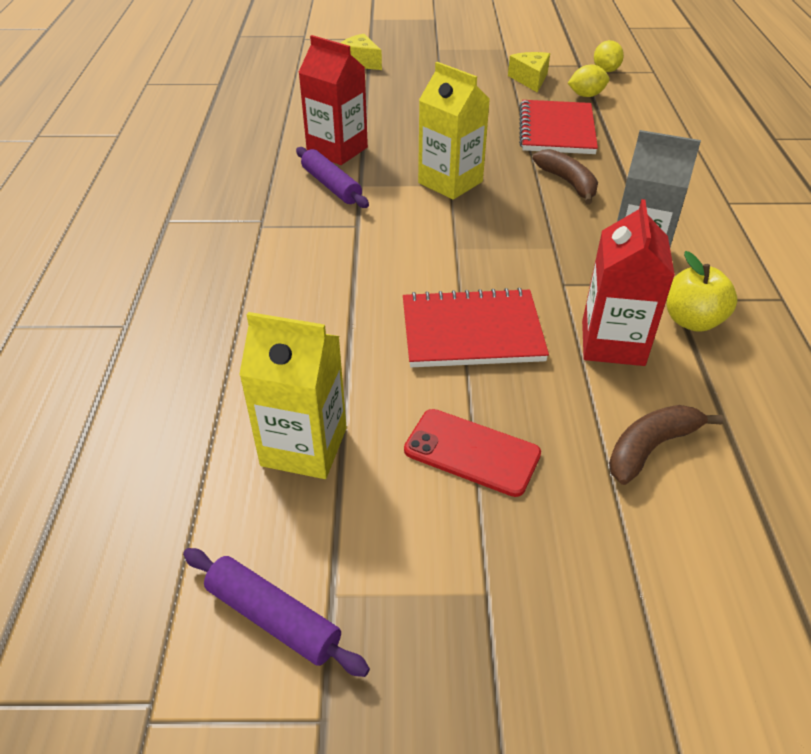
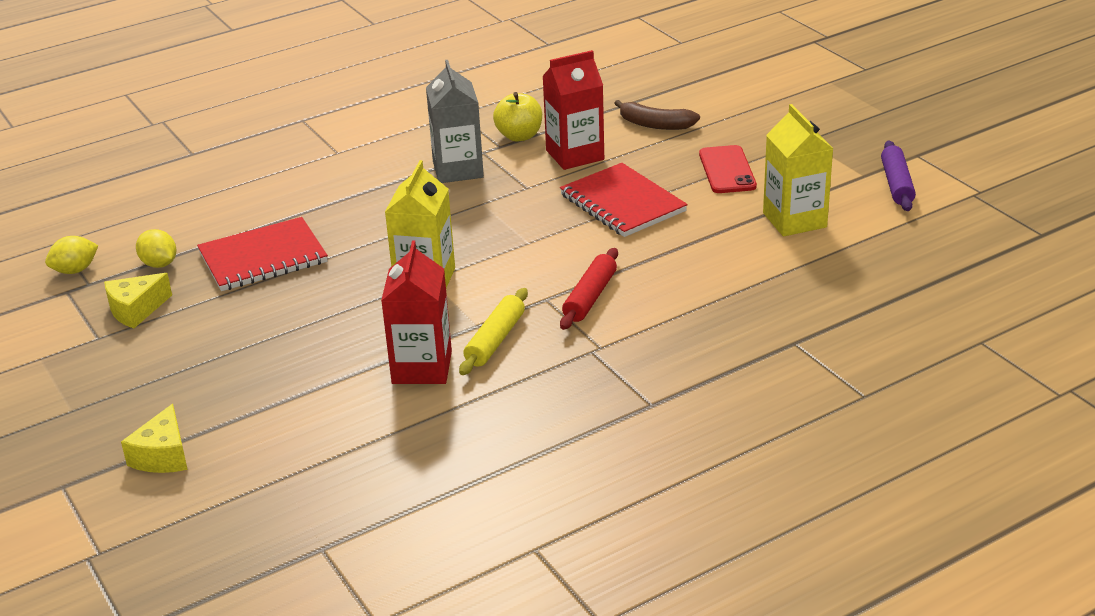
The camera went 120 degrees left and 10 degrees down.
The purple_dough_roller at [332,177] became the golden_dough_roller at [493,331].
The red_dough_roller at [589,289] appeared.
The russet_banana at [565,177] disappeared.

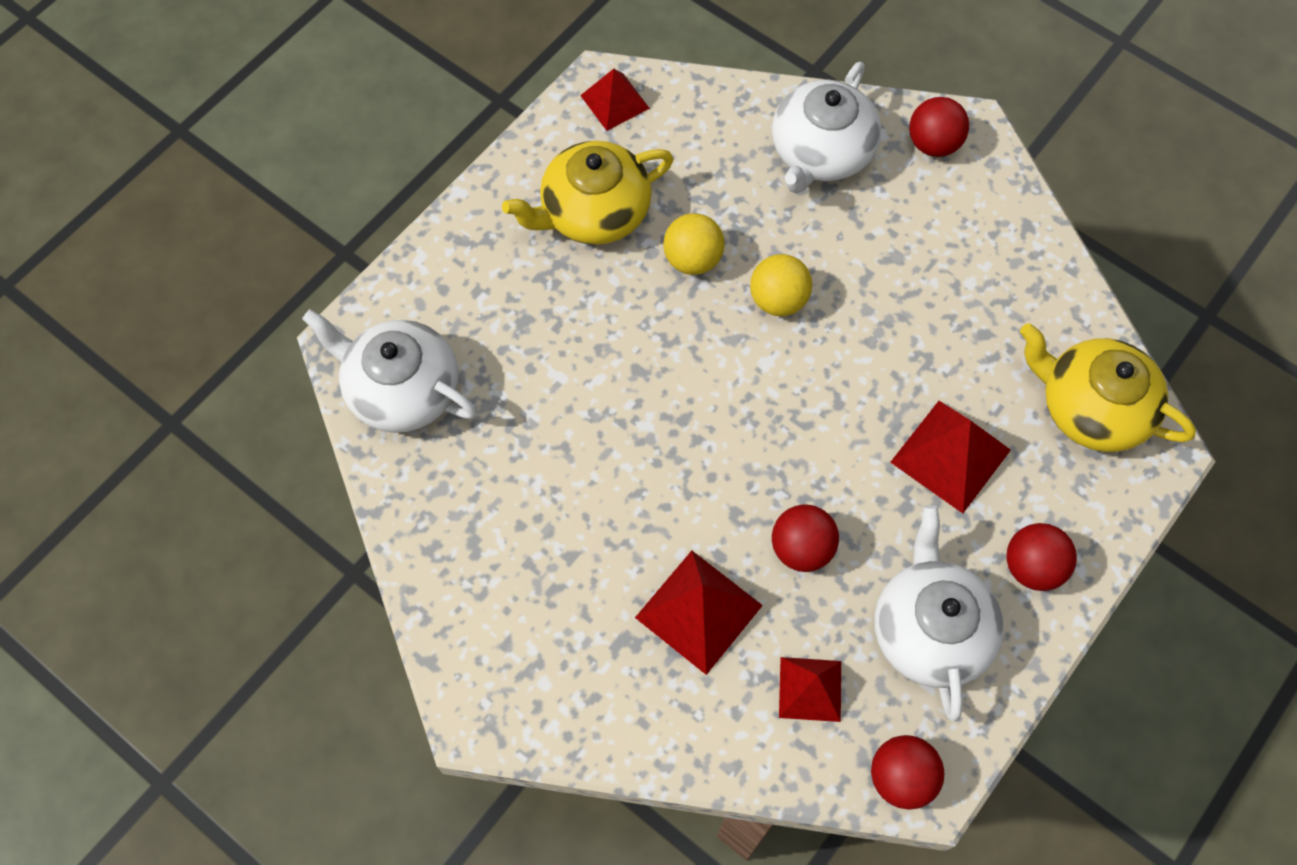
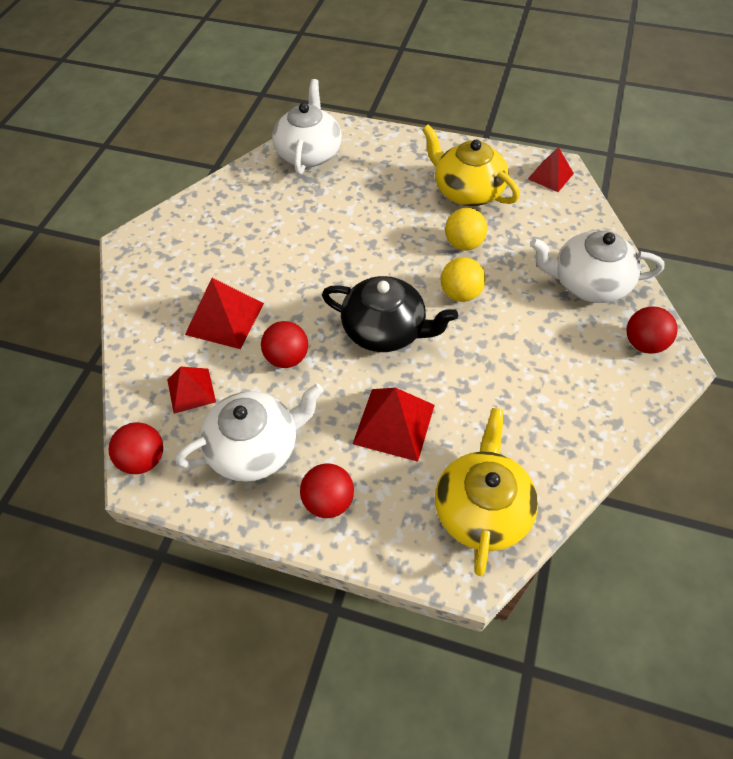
The camera went 70 degrees right and 10 degrees down.
The ebony_china_teapot at [390,314] appeared.

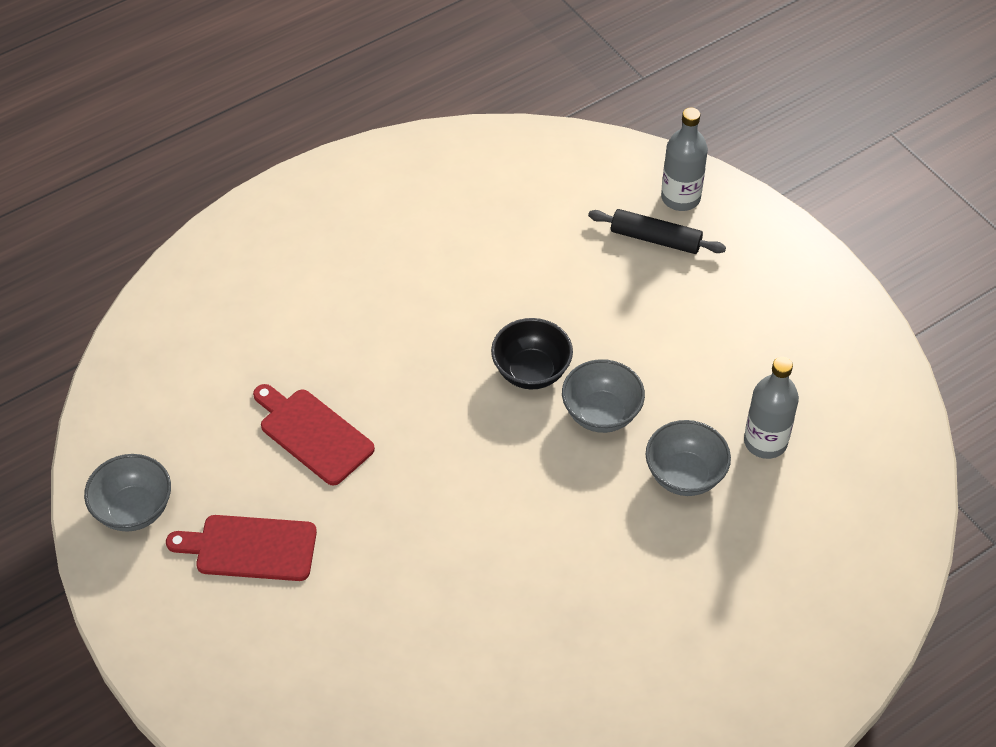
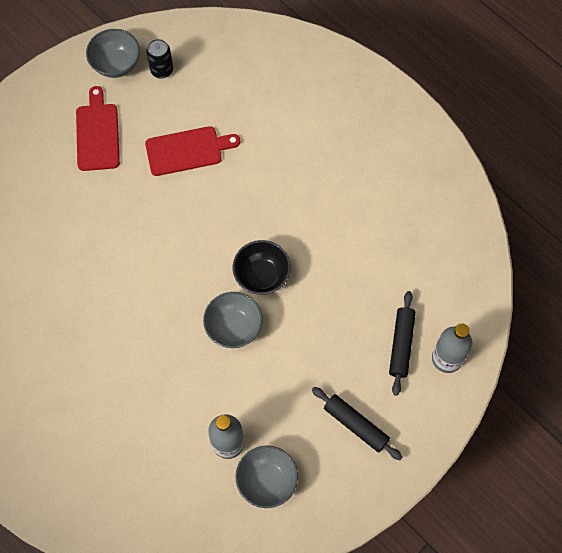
The camera went 80 degrees right and 15 degrees up.
The red_bread_board at [314,435] turned 45 degrees clockwise.
The ebony_tin at [159,59] appeared.
The grey_deep_dish moved from [688,458] to [267,476].
The ebony_dough_roller at [357,423] appeared.

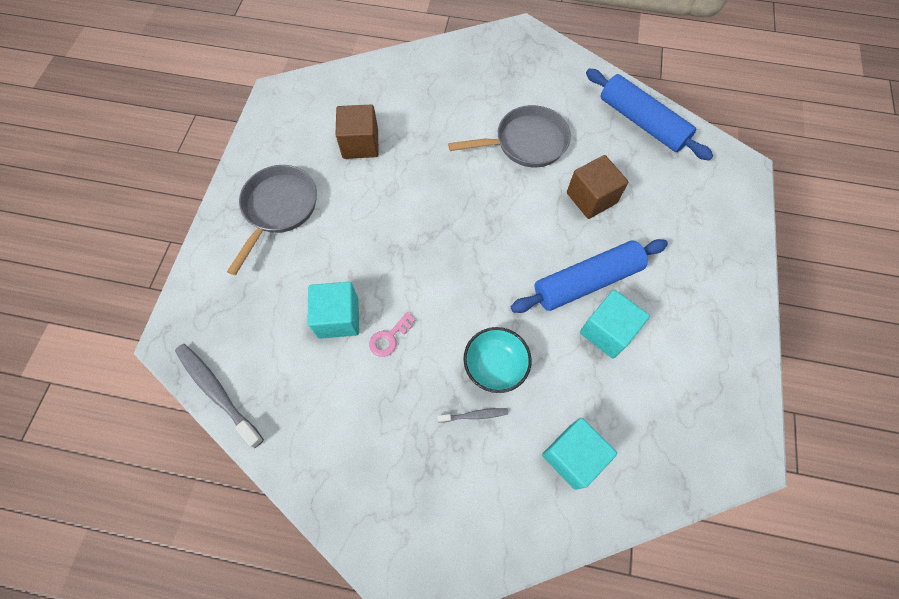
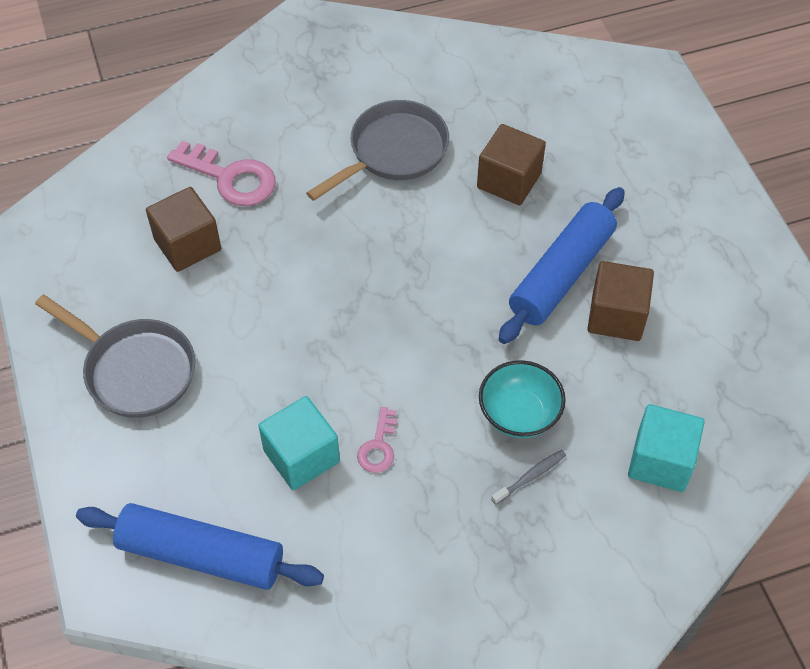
The camera went 30 degrees left and 10 degrees down.
The grey_skillet at [272,220] turned 135 degrees clockwise.
The blue_dough_roller moved from [649,115] to [200,546].
The pink_latchkey at [221,173] appeared.
The teal_solid_cube at [615,324] became the russet_solid_cube at [620,301].
The grey_dental_brush at [219,396] disappeared.

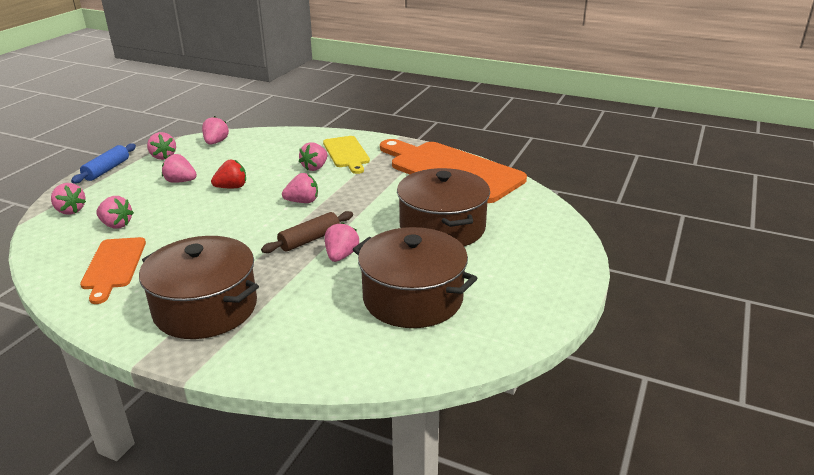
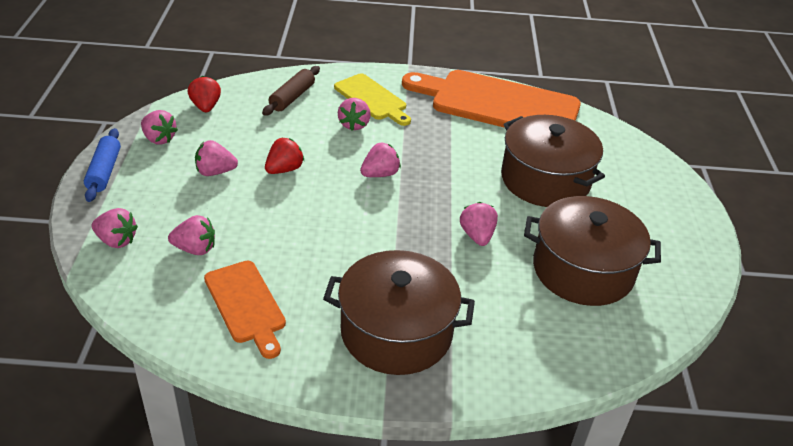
The camera went 25 degrees left and 10 degrees up.
The pink_toy_strawberry at [215,130] became the red_toy_strawberry at [204,94].
The russet_dough_roller moved from [307,232] to [291,91].

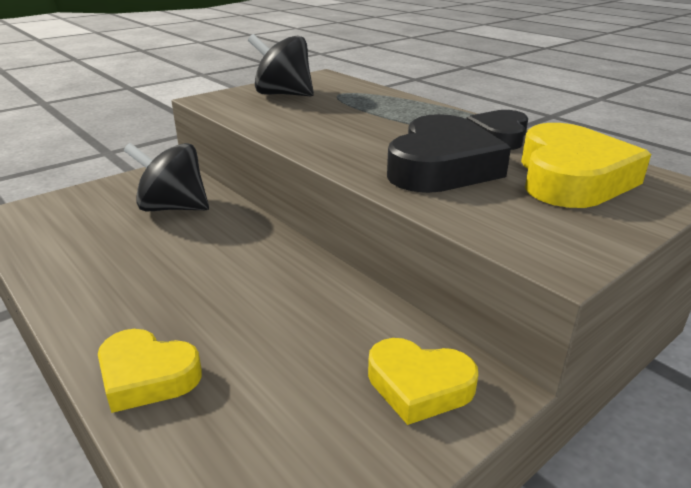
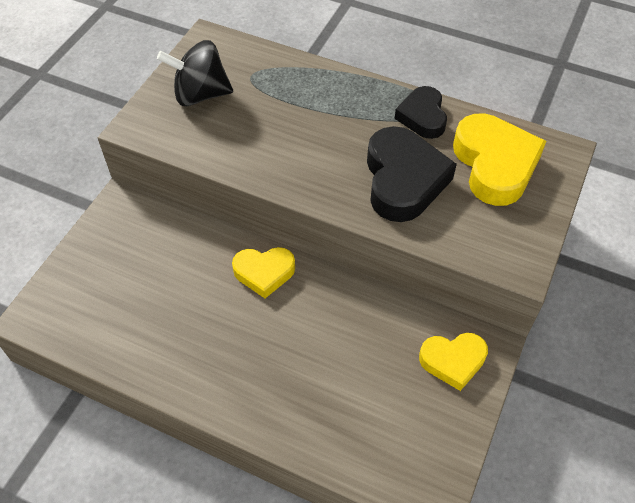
The camera went 25 degrees left and 25 degrees up.
The golden_heart moved from [150,371] to [263,272].
The ebony_whirligig at [166,177] disappeared.

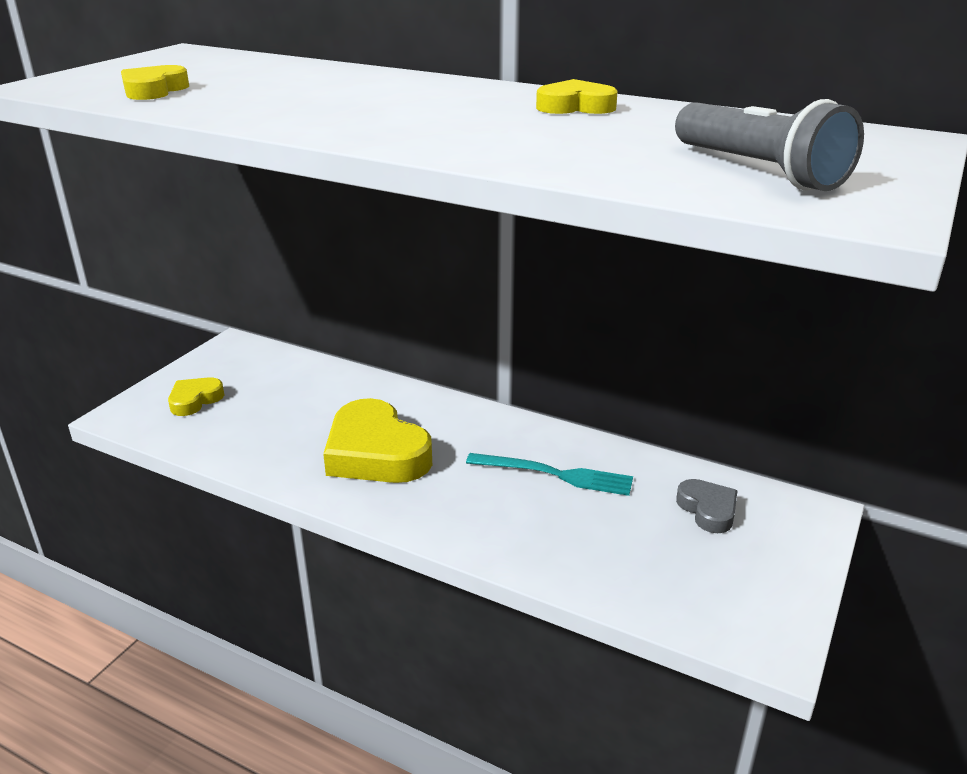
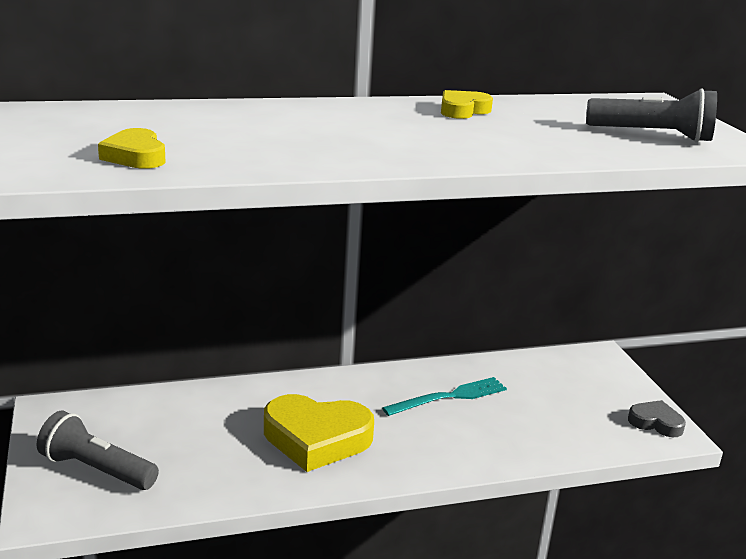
The camera went 45 degrees left and 5 degrees down.
The golden_heart at [196,396] was replaced by the grey_pocket_torch at [98,450].
The grey_heart moved from [707,506] to [657,418].

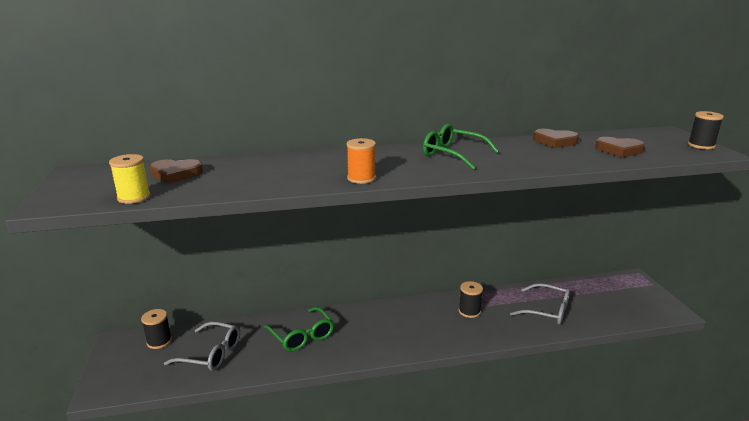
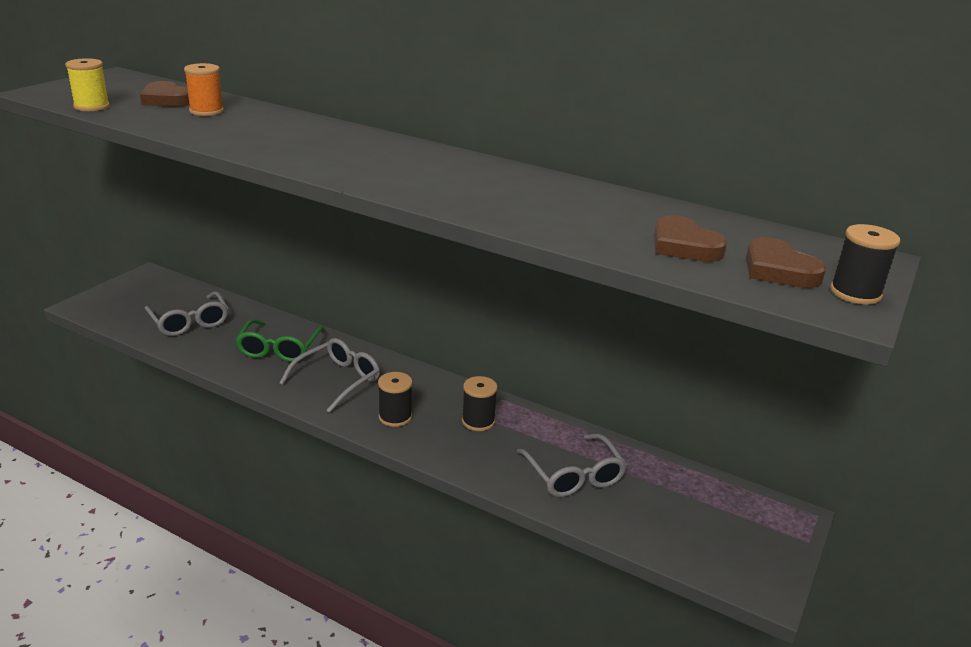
The camera went 40 degrees right and 5 degrees up.
The bright_orange_spool moved from [361,161] to [204,89].
The grey_eyeglasses at [329,375] appeared.
The ebony_spool moved from [156,329] to [395,399].
The russet_heart moved from [556,138] to [786,262].
The emerald_eyeglasses at [461,146] disappeared.

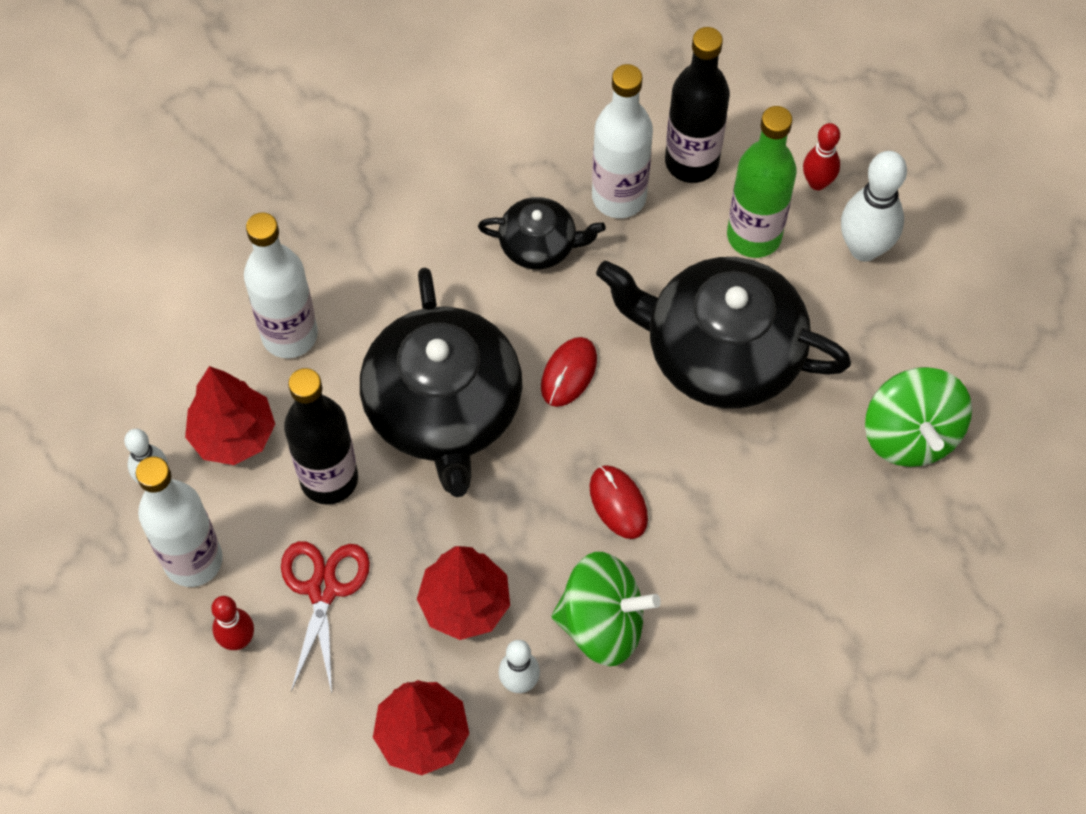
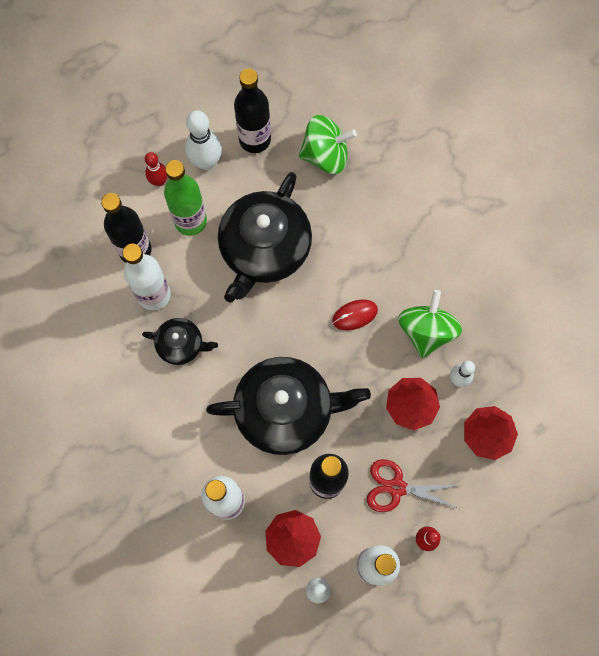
The camera went 85 degrees left and 10 degrees up.
The ebony_china_teapot at [542,233] turned 90 degrees clockwise.
The ebony_bottle at [252,110] appeared.
The red_PC_mouse at [569,372] disappeared.

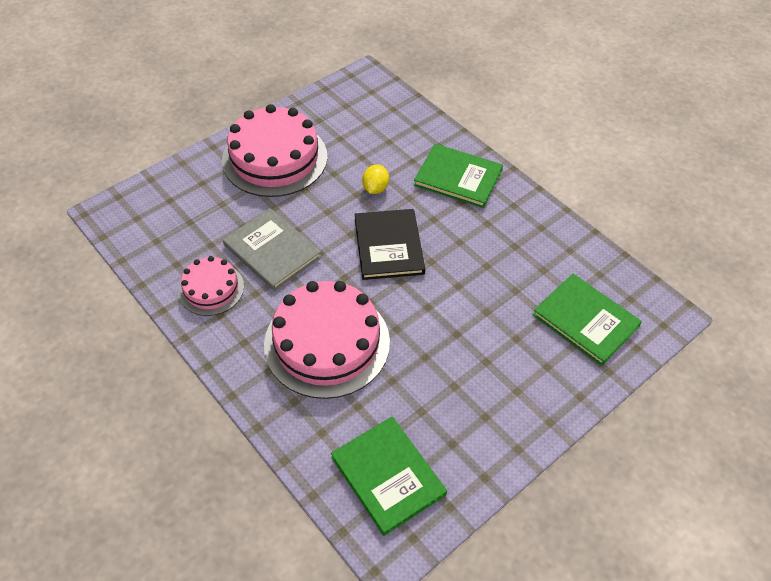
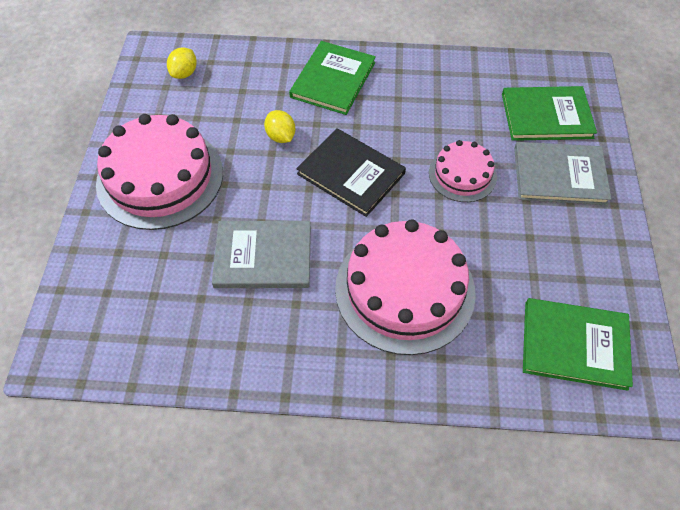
The camera went 45 degrees left and 5 degrees up.
The golden_toy_lemon at [182,63] appeared.
The emerald_book at [458,176] turned 45 degrees counterclockwise.
The pink_cake moved from [211,286] to [463,171].
The grey_book at [562,173] appeared.

